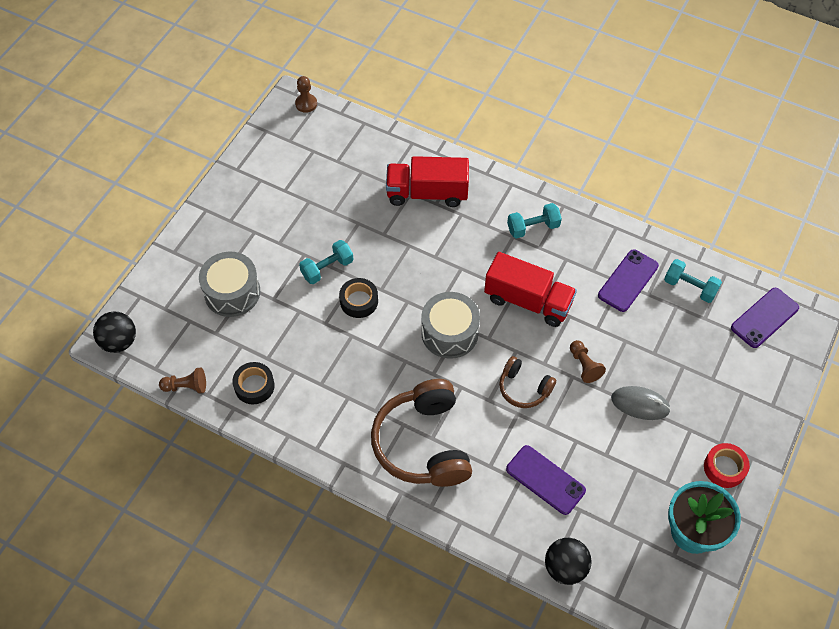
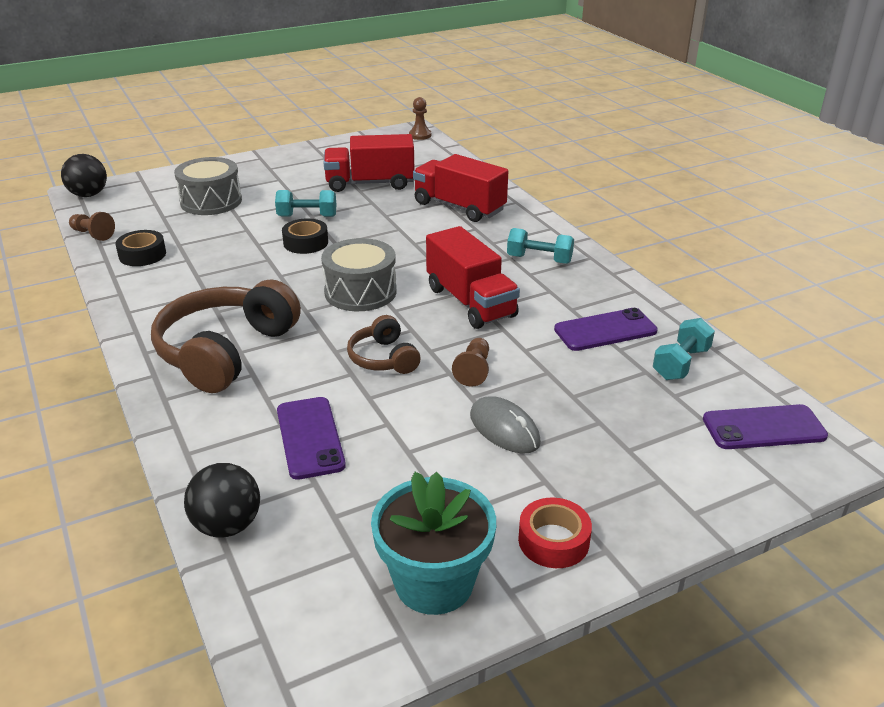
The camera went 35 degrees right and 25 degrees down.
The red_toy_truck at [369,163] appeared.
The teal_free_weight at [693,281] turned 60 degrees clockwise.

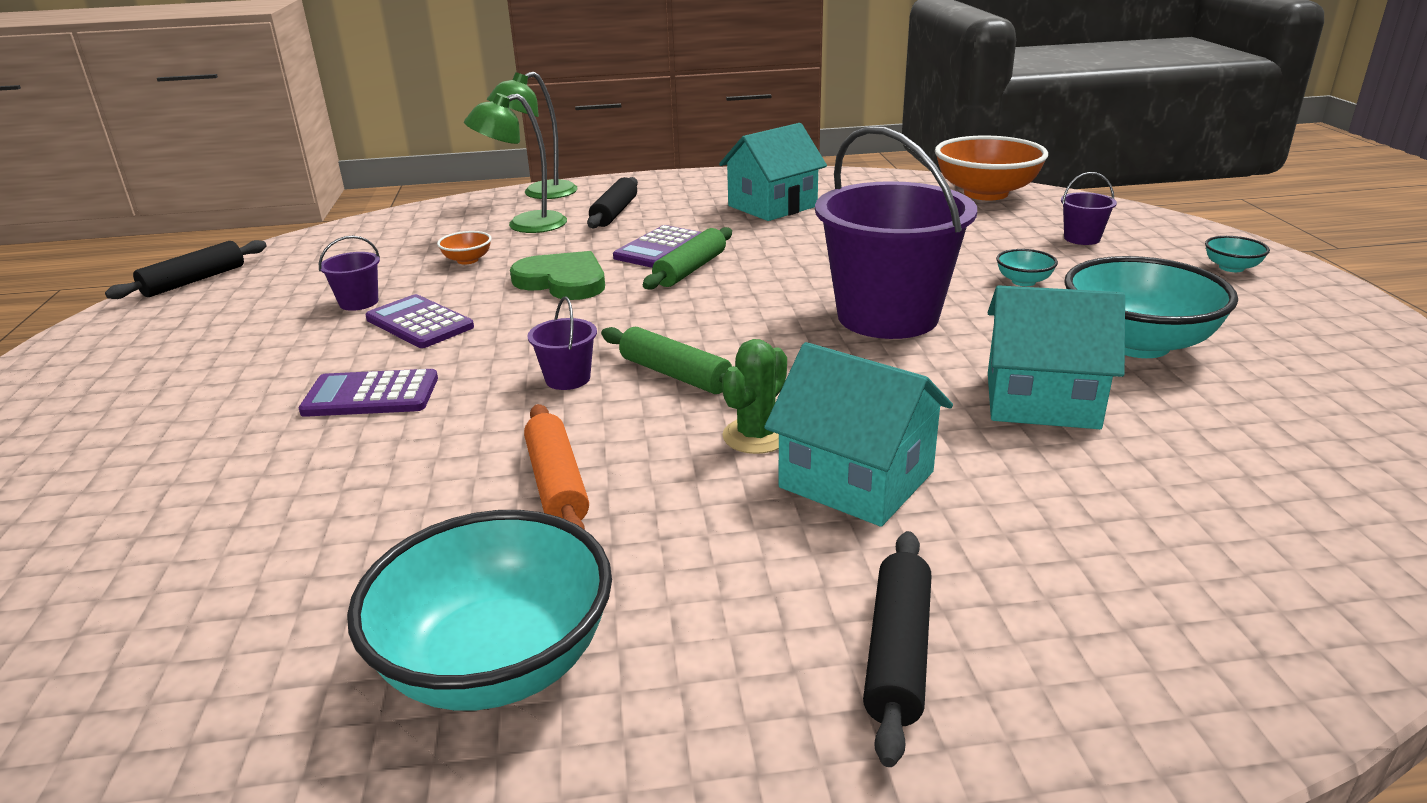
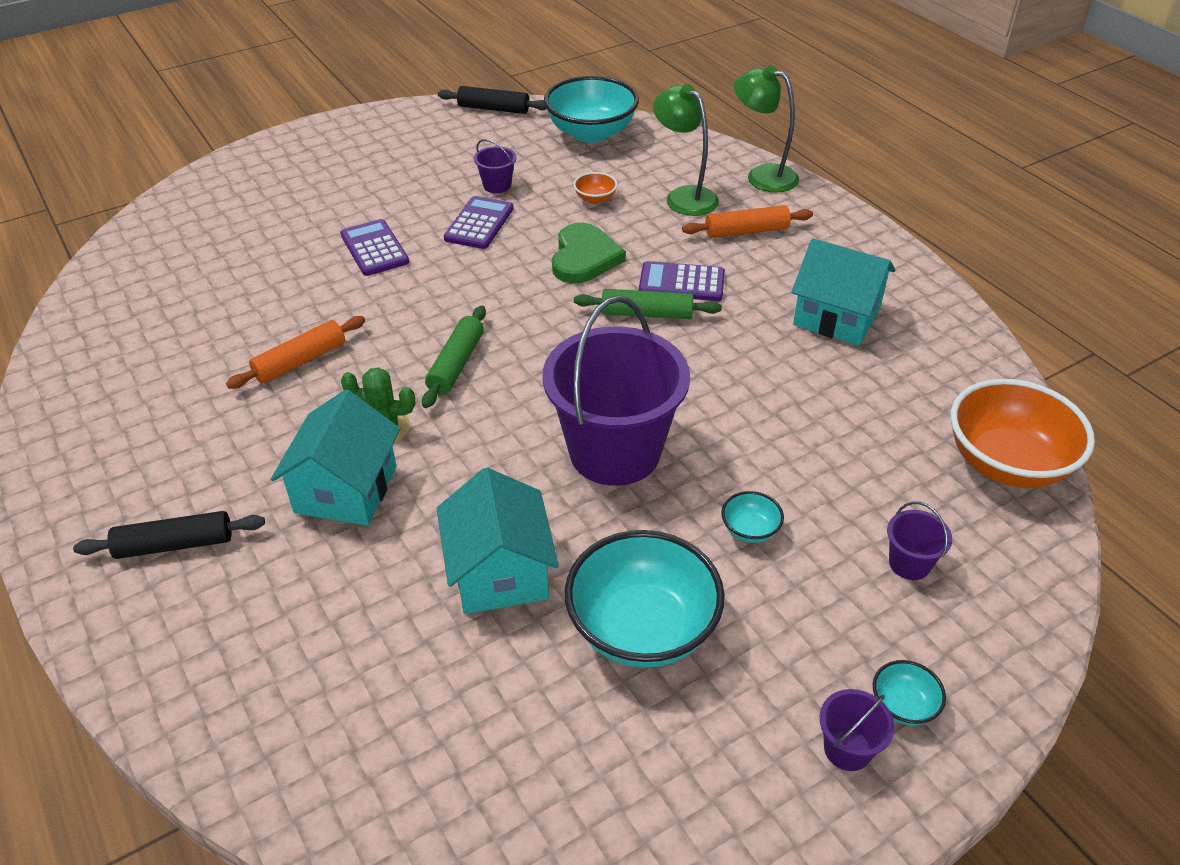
The camera went 65 degrees right and 15 degrees up.
The teal_deep_dish moved from [479,610] to [591,109].
The ebony_dough_roller at [612,202] became the bright_orange_dough_roller at [747,221].
The purple_pail moved from [562,343] to [857,730].

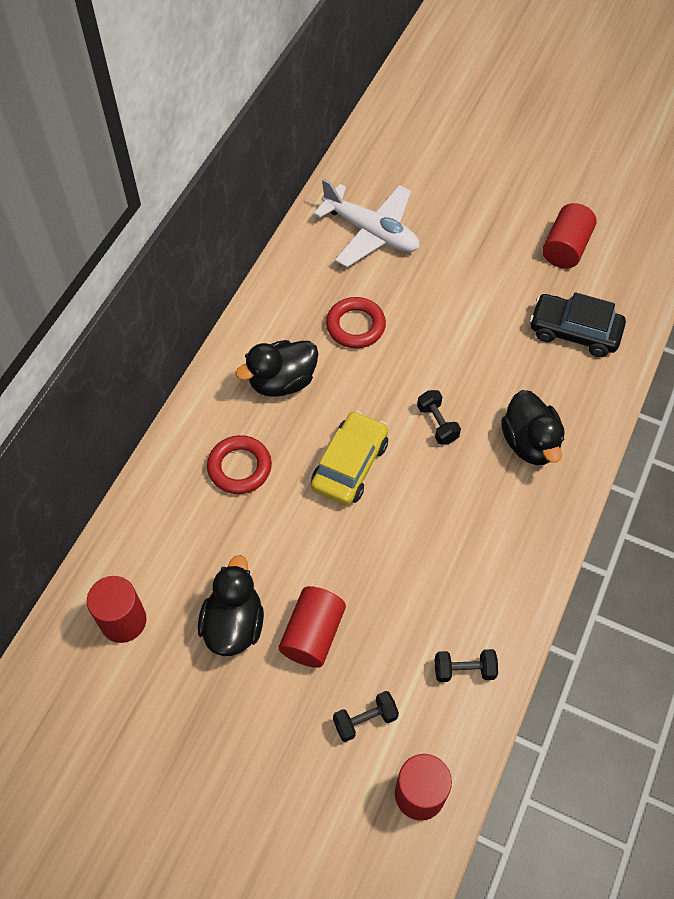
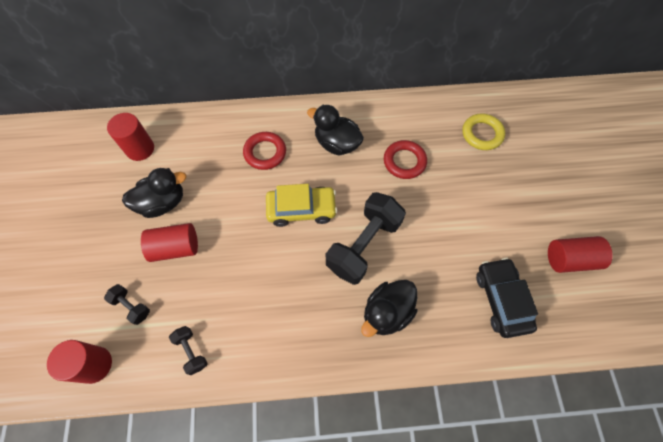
The camera went 60 degrees right and 5 degrees up.
The ebony_free_weight at [439,417] changed to 2.16 times the size.
The pure_white_toy_plane at [367,222] was replaced by the golden_ring at [483,131].

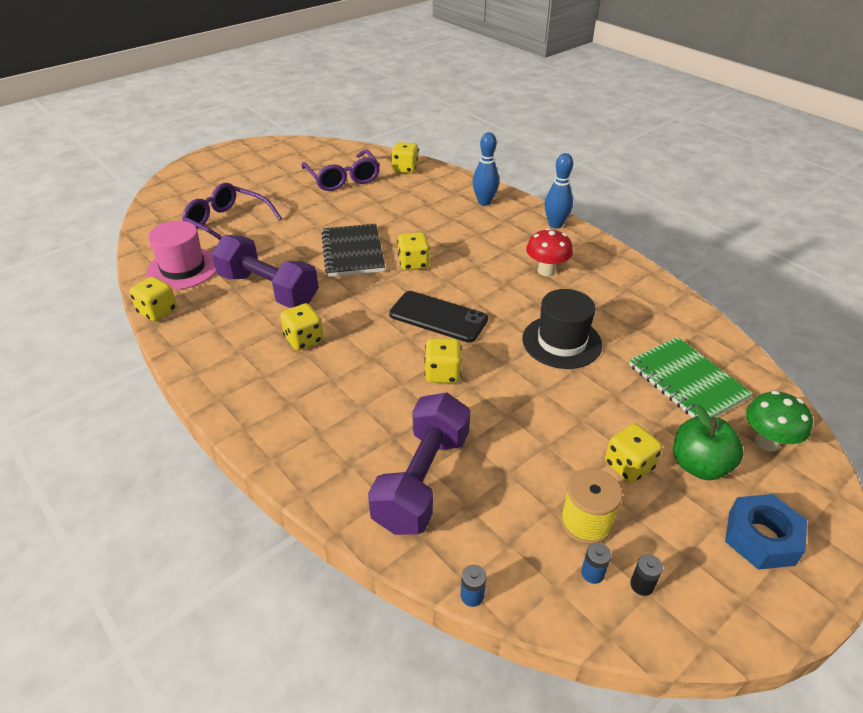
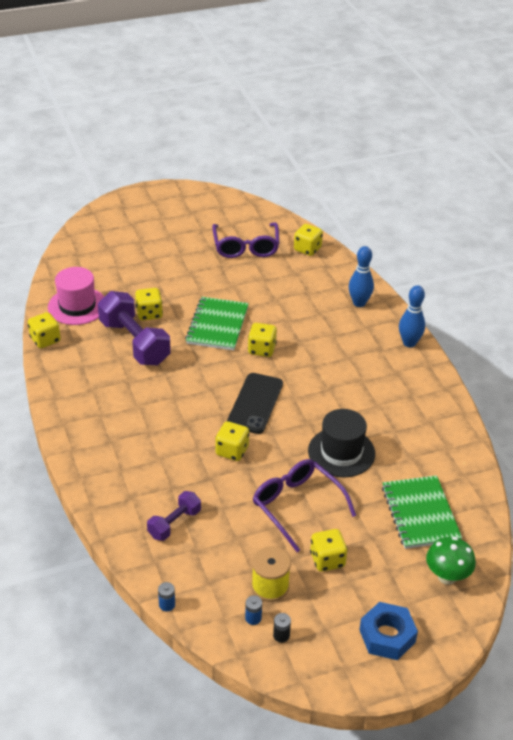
The camera went 20 degrees right and 0 degrees up.
The golden_dice moved from [301,327] to [149,304].
The purple_free_weight at [419,464] changed to 0.55 times the size.
The ebony_notebook at [353,250] became the emerald_notebook at [217,324].
The ebony_mobile_phone at [438,317] turned 60 degrees clockwise.
The purple_eyeglasses moved from [232,211] to [304,505].
The red_toadstool at [549,252] disappeared.
The emerald_apple_fruit at [709,442] disappeared.

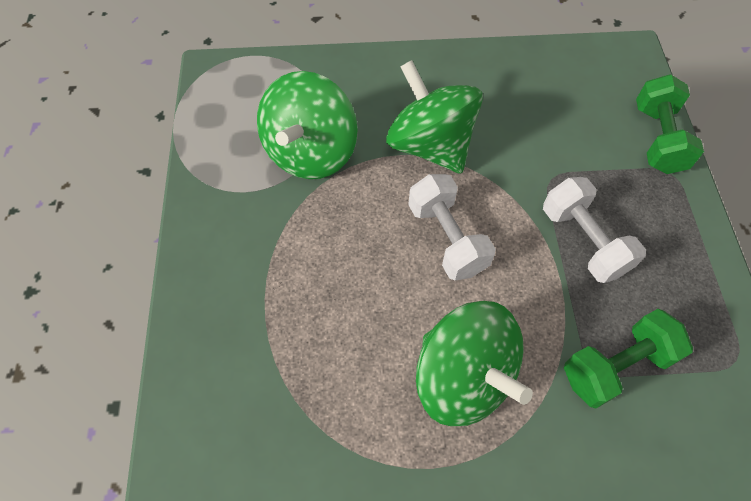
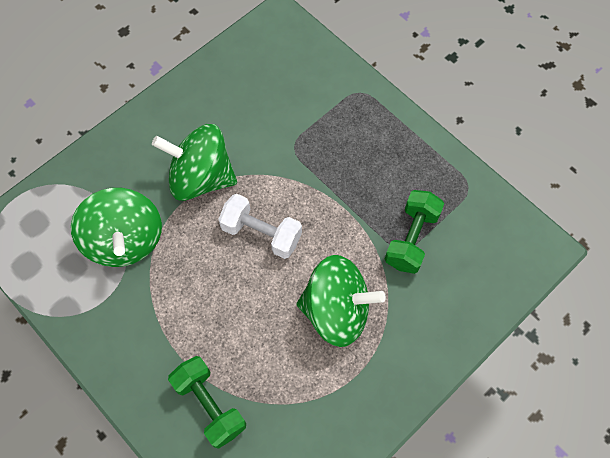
The camera went 40 degrees left and 5 degrees up.
The emerald_free_weight moved from [670,124] to [207,402].
The pure_white_free_weight at [594,230] disappeared.

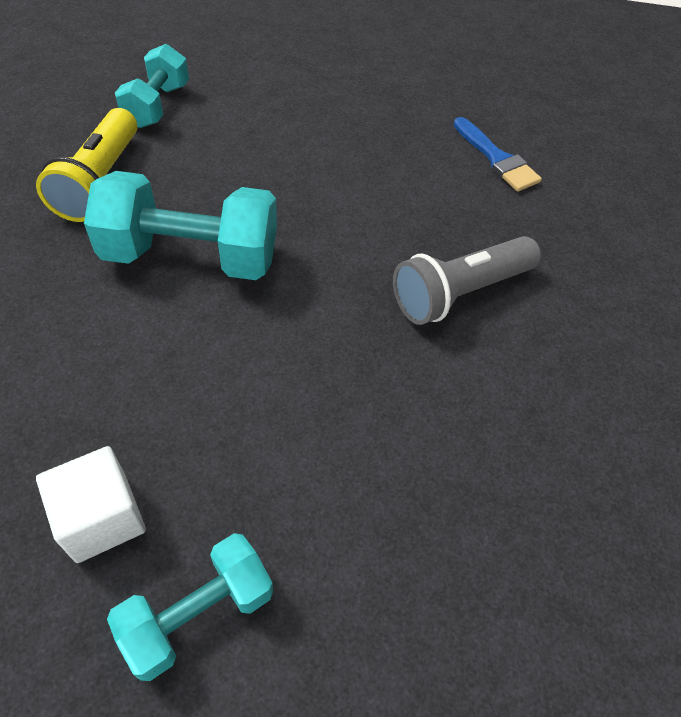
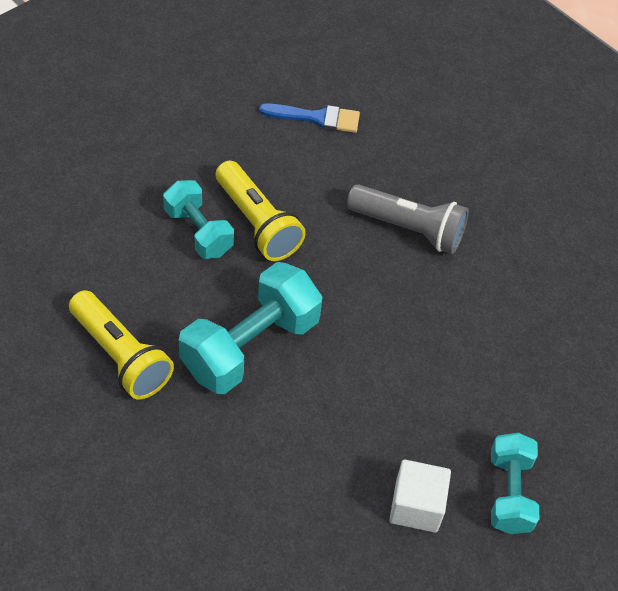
The camera went 50 degrees left and 0 degrees up.
The teal_free_weight moved from [152,86] to [198,219].
The golden_pocket_torch at [261,211] appeared.
The grey_pocket_torch at [467,280] turned 75 degrees counterclockwise.

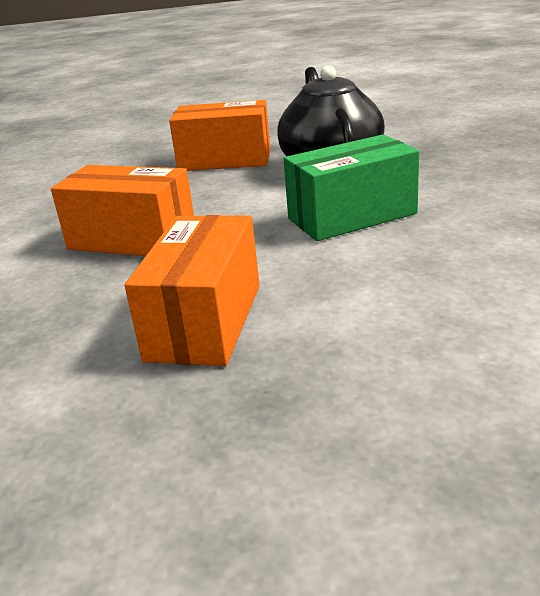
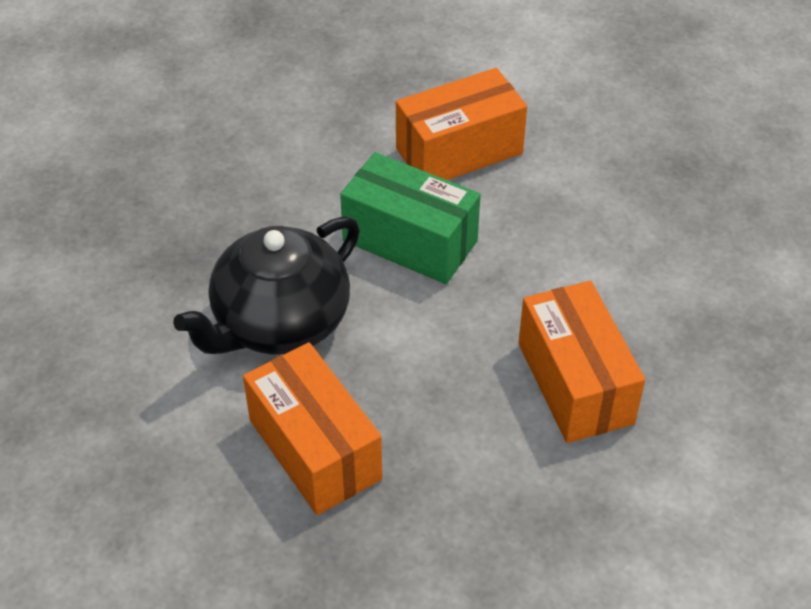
The camera went 130 degrees left and 20 degrees up.
The bright_orange_package moved from [192,290] to [461,124].

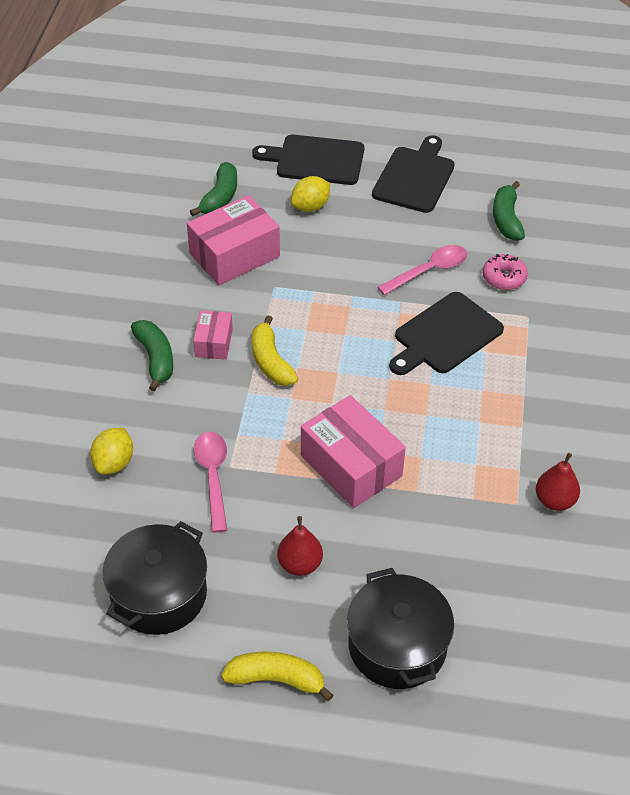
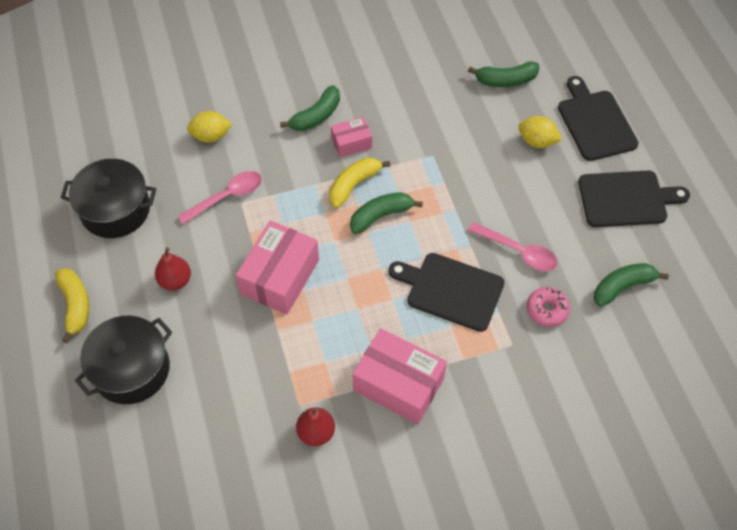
The camera went 65 degrees right and 10 degrees up.
The emerald_banana at [386,213] appeared.
The pink_package moved from [233,240] to [399,376].

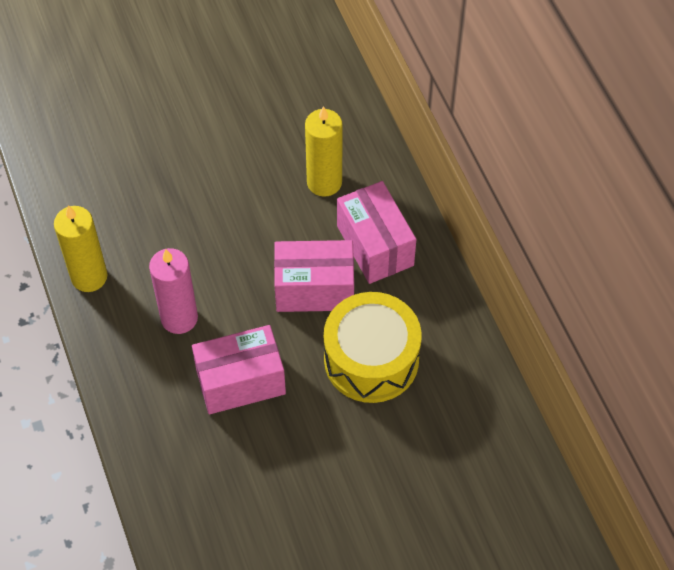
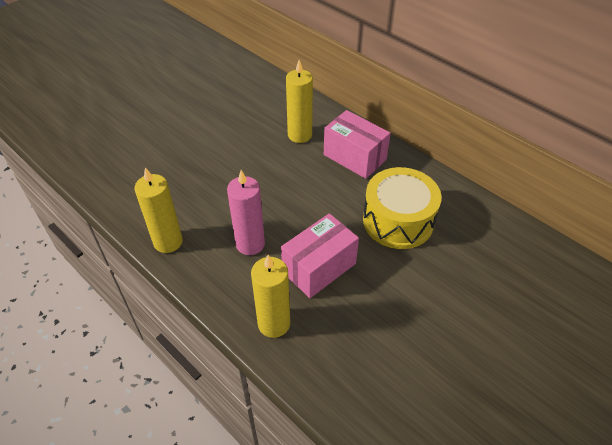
The camera went 25 degrees left and 10 degrees down.
The golden_pillar_candle at [270,296] appeared.
The pink_package at [314,276] disappeared.

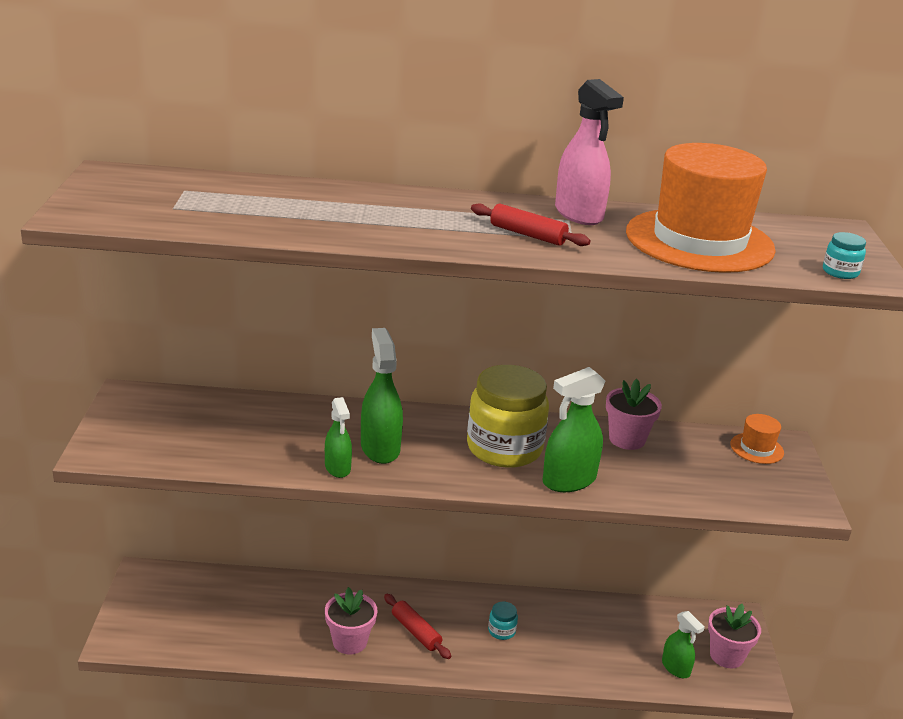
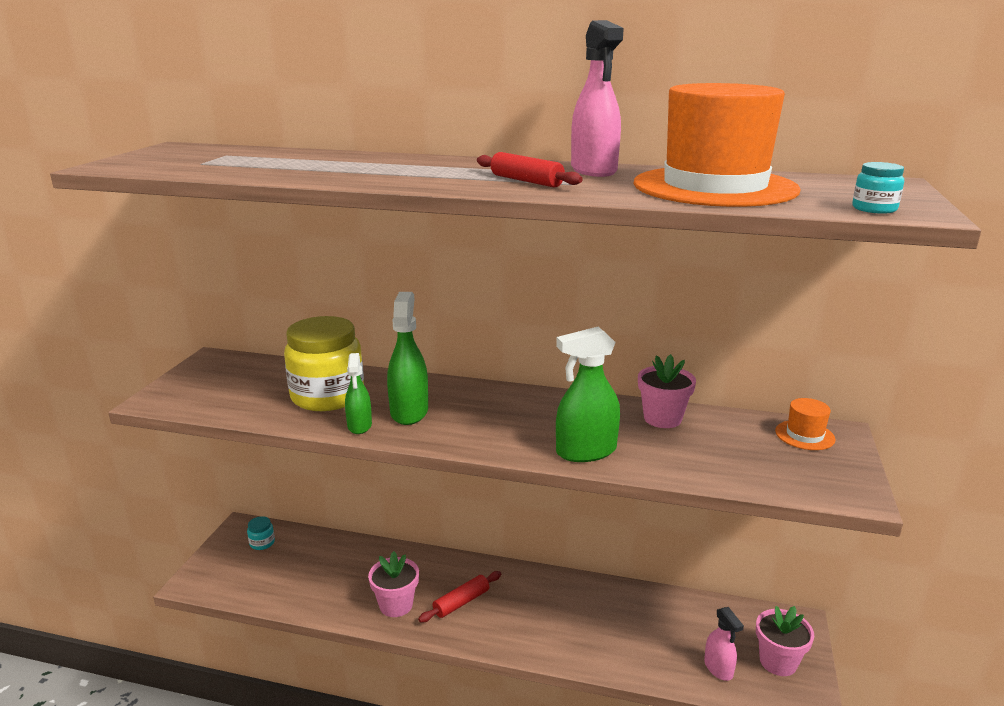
The camera went 15 degrees right and 5 degrees down.
The teal_preserve_jar moved from [503,621] to [261,533].
The golden_preserve_jar moved from [508,416] to [324,363].
The red_dough_roller at [417,626] turned 75 degrees clockwise.
The emerald_sprayer at [683,644] became the pink_sprayer at [724,644].

